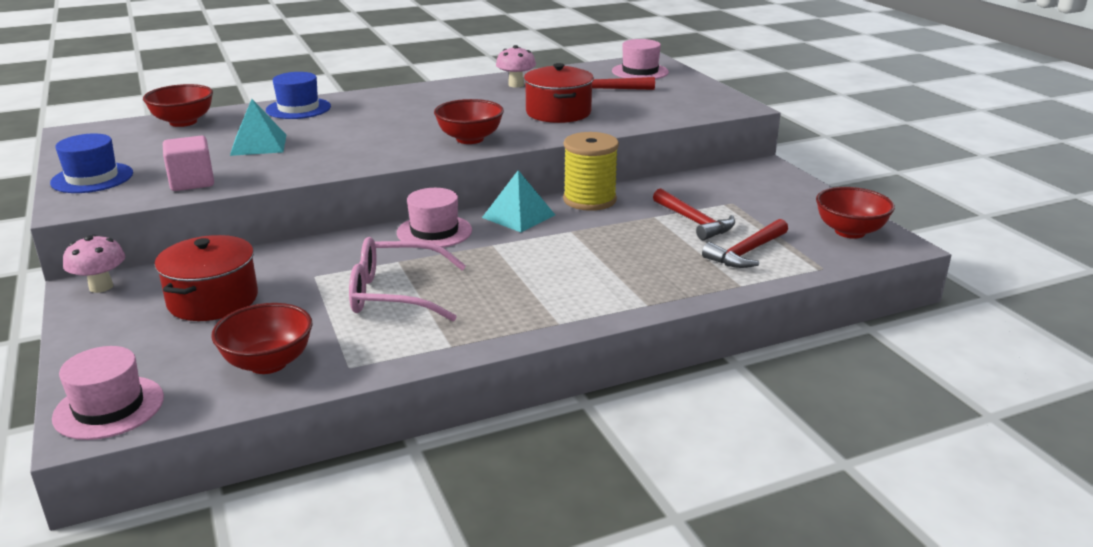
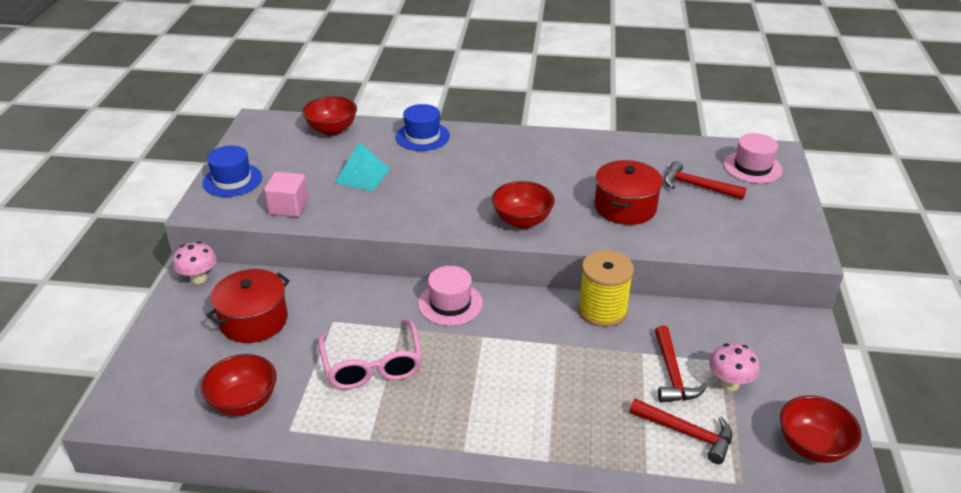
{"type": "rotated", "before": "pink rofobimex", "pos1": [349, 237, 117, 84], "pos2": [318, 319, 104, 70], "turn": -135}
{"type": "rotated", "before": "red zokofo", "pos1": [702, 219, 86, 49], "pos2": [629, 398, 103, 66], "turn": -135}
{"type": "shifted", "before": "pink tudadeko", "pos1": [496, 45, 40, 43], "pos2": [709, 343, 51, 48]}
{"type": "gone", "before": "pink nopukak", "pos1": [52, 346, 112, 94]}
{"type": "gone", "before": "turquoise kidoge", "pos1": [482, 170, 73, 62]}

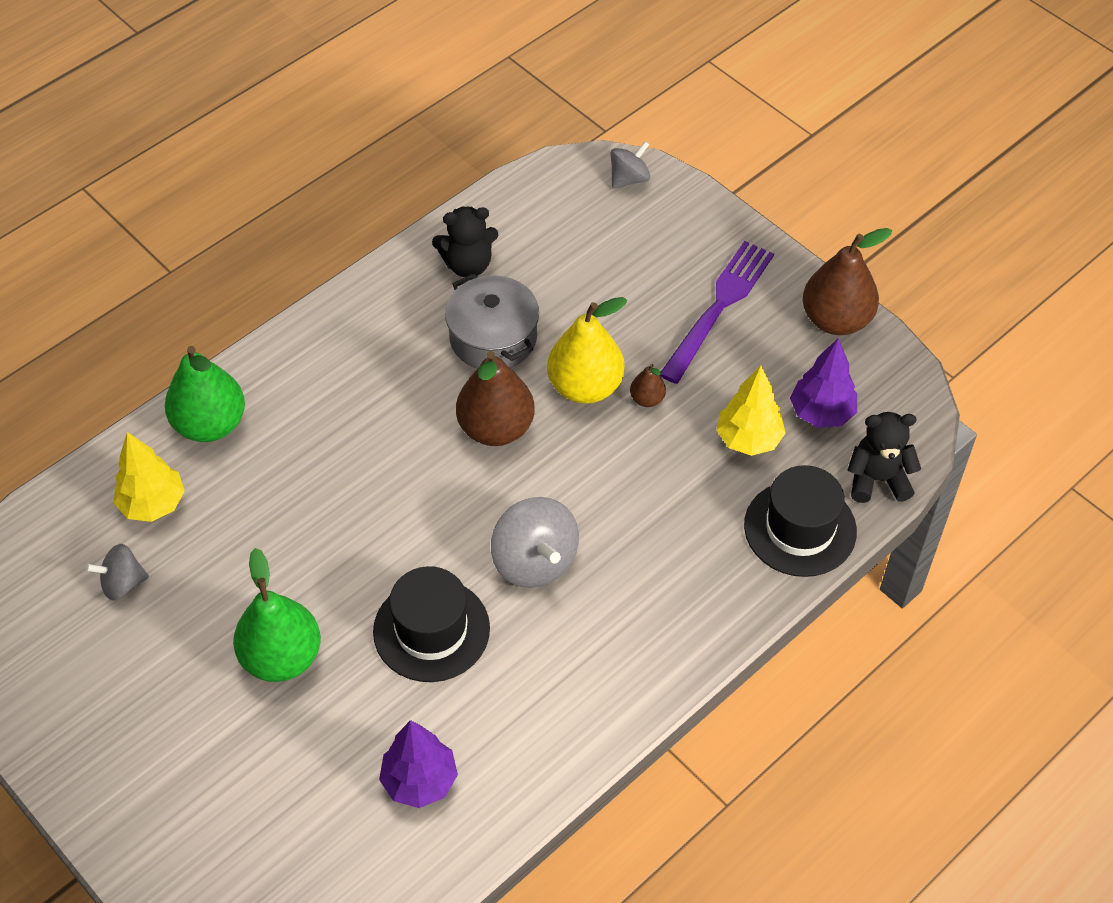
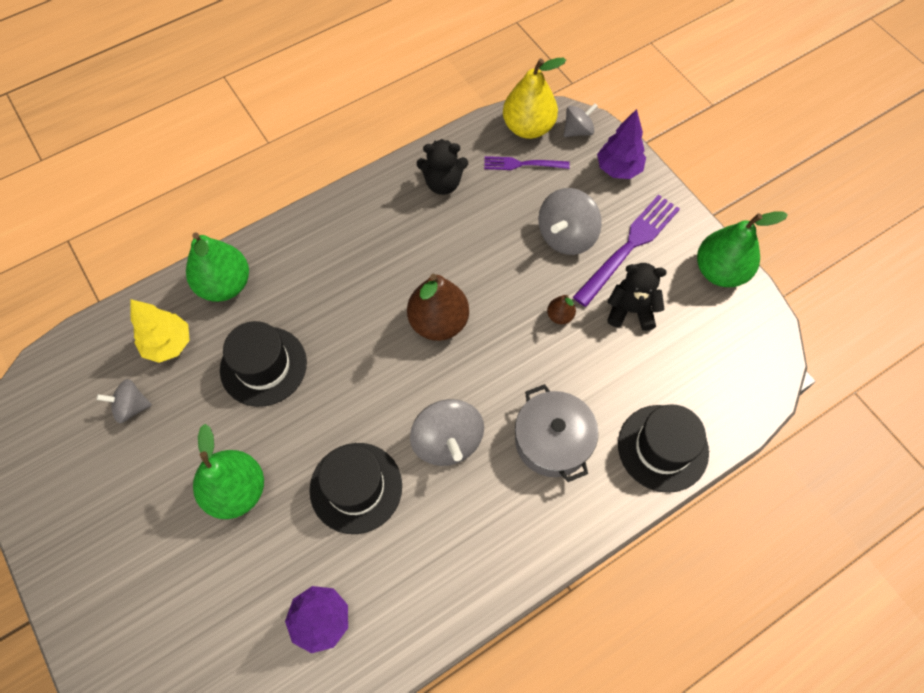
{"type": "new", "after": "black nopukak", "pos2": [220, 321, 87, 86]}
{"type": "new", "after": "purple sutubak", "pos2": [484, 156, 86, 14]}
{"type": "shifted", "before": "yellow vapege", "pos1": [547, 297, 80, 107], "pos2": [503, 58, 63, 81]}
{"type": "shifted", "before": "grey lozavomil", "pos1": [445, 273, 94, 96], "pos2": [515, 384, 83, 98]}
{"type": "new", "after": "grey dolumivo", "pos2": [538, 188, 64, 67]}
{"type": "shifted", "before": "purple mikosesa", "pos1": [790, 338, 67, 90], "pos2": [597, 109, 49, 70]}
{"type": "shifted", "before": "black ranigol", "pos1": [848, 412, 73, 91], "pos2": [607, 263, 60, 68]}
{"type": "repainted", "before": "brown vapege", "after": "green vapege", "pos1": [803, 228, 89, 107], "pos2": [697, 211, 91, 76]}
{"type": "gone", "before": "yellow mikosesa", "pos1": [717, 365, 69, 91]}

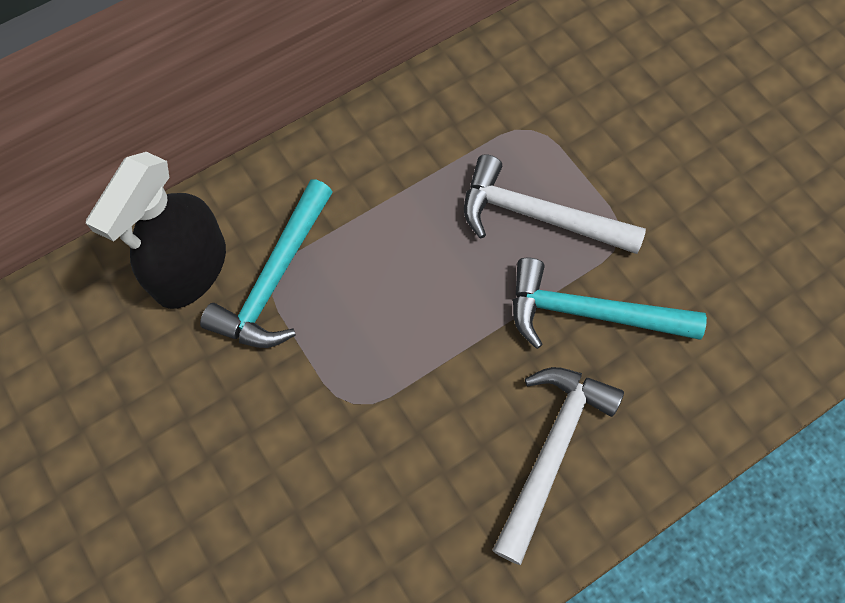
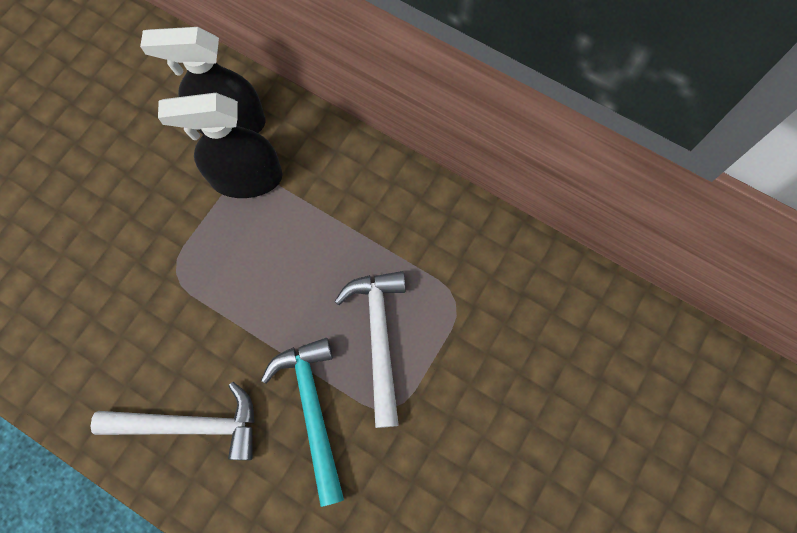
{"type": "swapped", "before": "turquoise zokofo", "after": "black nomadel", "pos1": [200, 179, 132, 169], "pos2": [158, 93, 125, 105]}

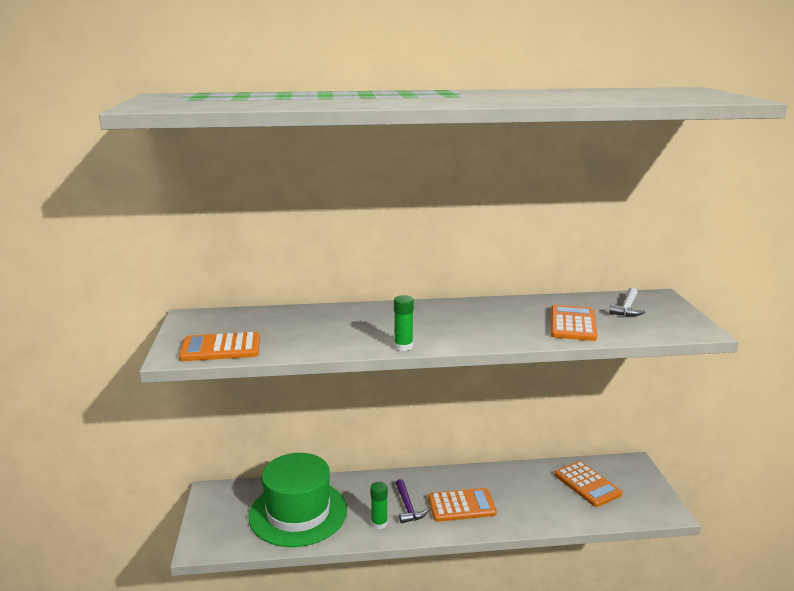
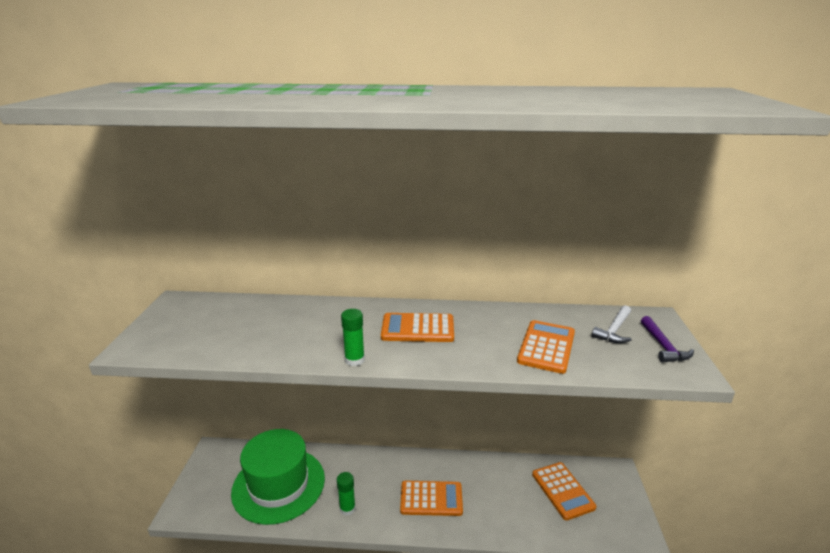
{"type": "shifted", "before": "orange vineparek", "pos1": [179, 332, 81, 29], "pos2": [381, 313, 73, 29]}
{"type": "shifted", "before": "purple zokofo", "pos1": [395, 479, 34, 45], "pos2": [641, 316, 53, 47]}

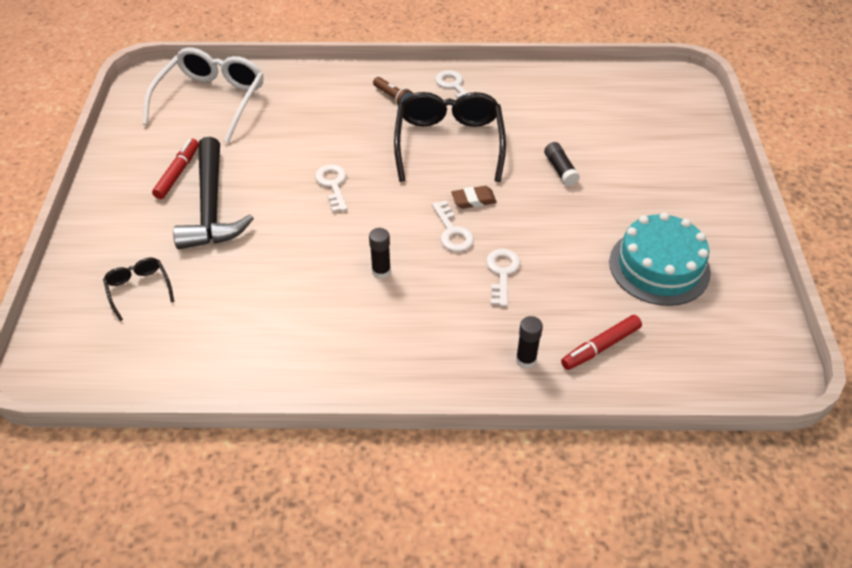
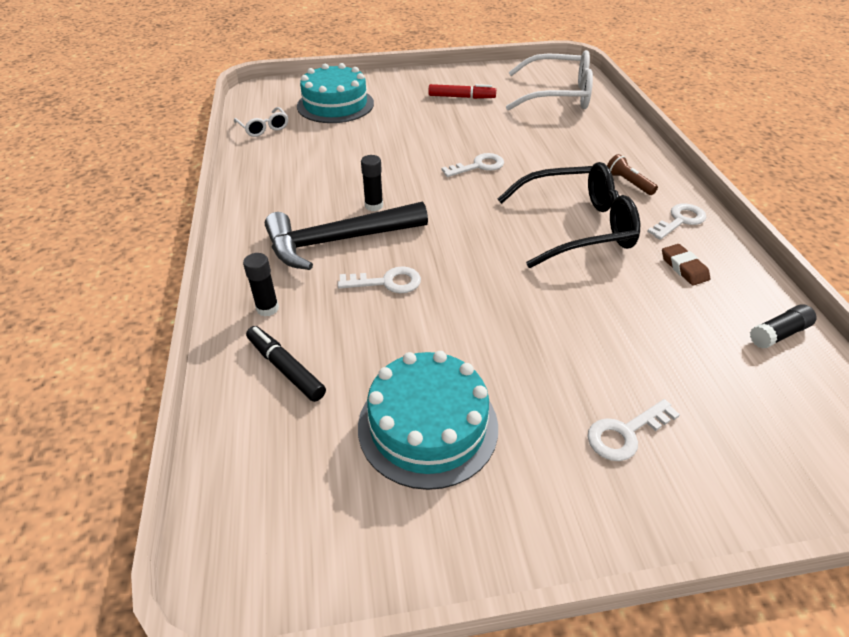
{"type": "new", "after": "white rofobimex", "pos2": [234, 107, 54, 30]}
{"type": "repainted", "before": "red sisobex", "after": "black sisobex", "pos1": [561, 315, 81, 55], "pos2": [246, 326, 80, 76]}
{"type": "shifted", "before": "black zokofo", "pos1": [173, 137, 81, 112], "pos2": [265, 201, 163, 69]}
{"type": "swapped", "before": "black rofobimex", "after": "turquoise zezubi", "pos1": [103, 258, 71, 63], "pos2": [297, 63, 77, 60]}
{"type": "shifted", "before": "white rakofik", "pos1": [432, 201, 42, 51], "pos2": [588, 399, 92, 62]}
{"type": "rotated", "before": "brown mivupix", "pos1": [373, 77, 40, 29], "pos2": [607, 154, 51, 41], "turn": 105}
{"type": "shifted", "before": "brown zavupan", "pos1": [451, 186, 46, 23], "pos2": [662, 244, 48, 42]}
{"type": "shifted", "before": "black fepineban", "pos1": [544, 142, 36, 44], "pos2": [750, 304, 67, 45]}

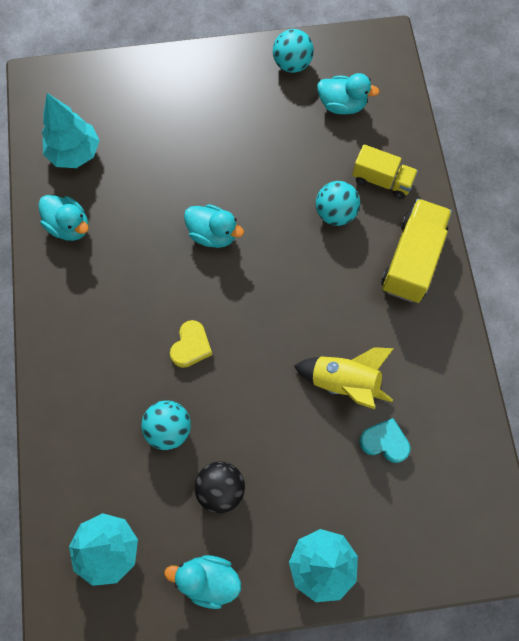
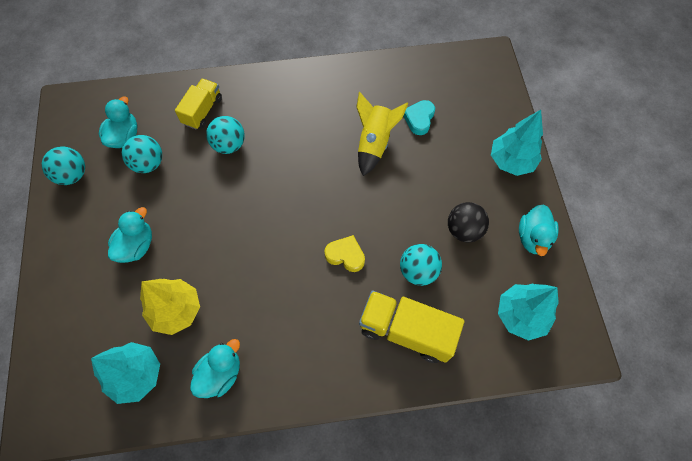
{"type": "shifted", "before": "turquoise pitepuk", "pos1": [184, 204, 60, 44], "pos2": [108, 207, 44, 56]}
{"type": "new", "after": "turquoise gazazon", "pos2": [122, 135, 40, 38]}
{"type": "new", "after": "yellow mikosesa", "pos2": [140, 279, 60, 56]}
{"type": "shifted", "before": "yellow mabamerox", "pos1": [381, 199, 71, 104], "pos2": [359, 290, 105, 73]}

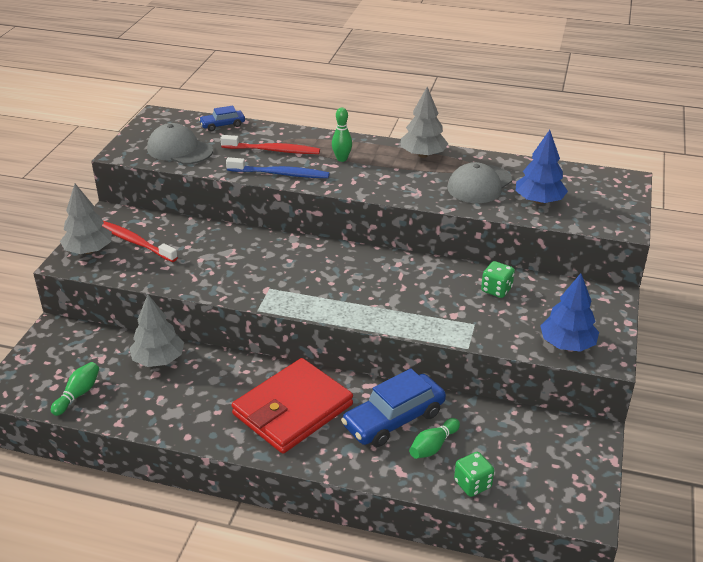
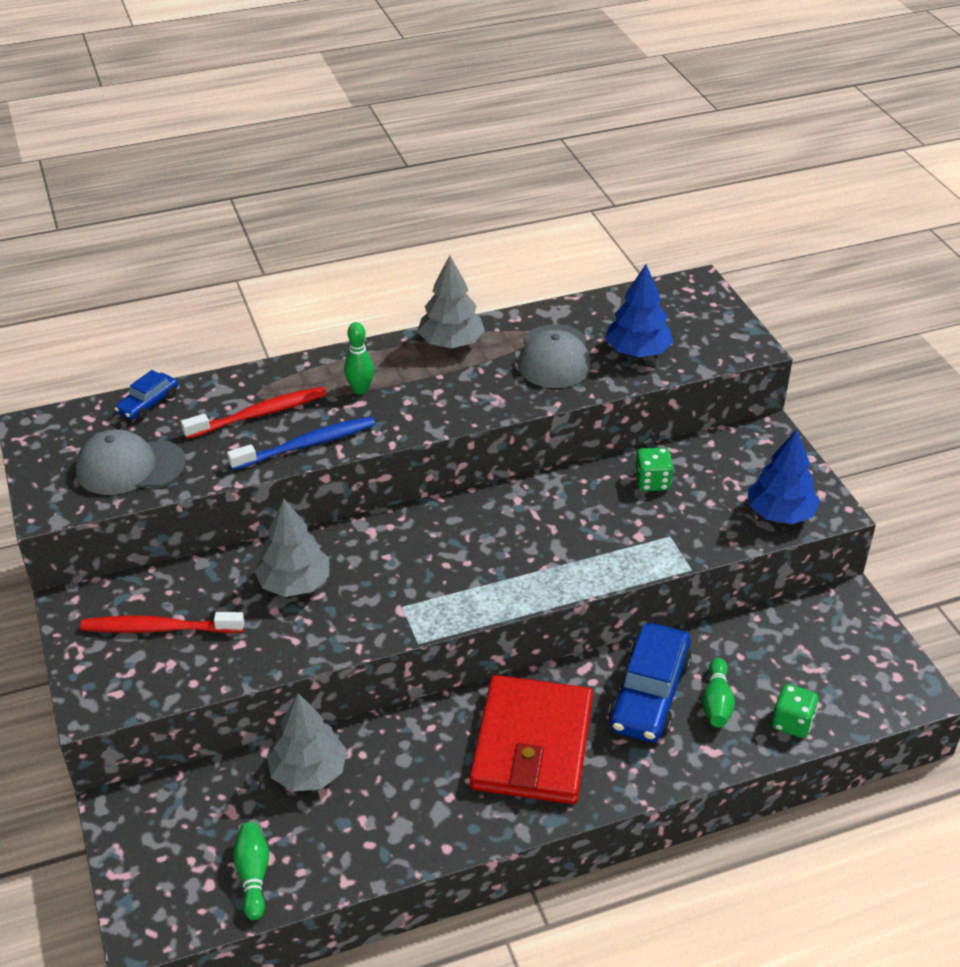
{"type": "shifted", "before": "grey mikosesa", "pos1": [60, 184, 52, 70], "pos2": [254, 499, 75, 98]}

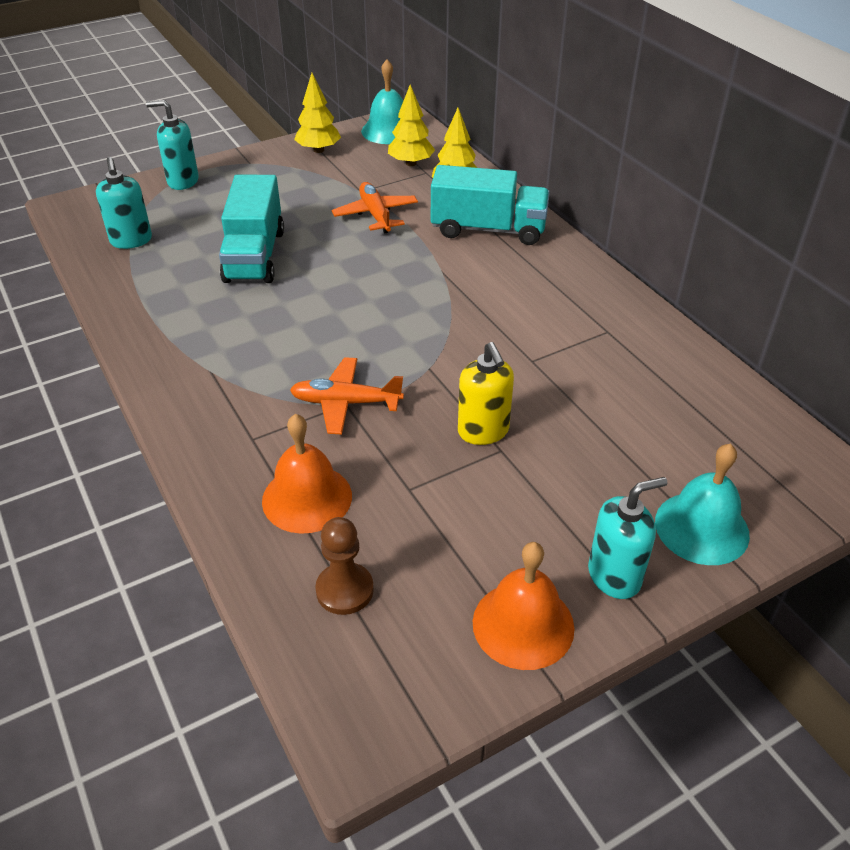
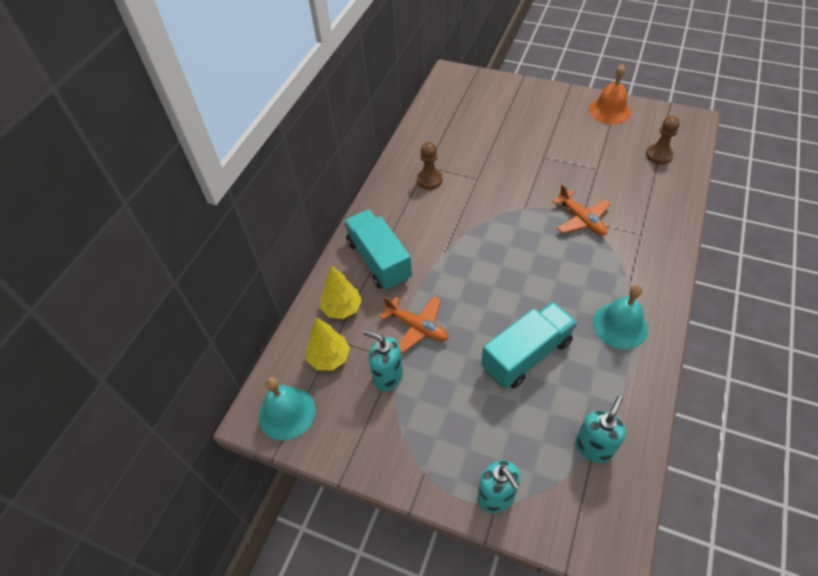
{"type": "shifted", "before": "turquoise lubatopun", "pos1": [588, 477, 79, 122], "pos2": [363, 330, 40, 61]}
{"type": "rotated", "before": "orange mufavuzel", "pos1": [332, 182, 86, 51], "pos2": [380, 296, 69, 57], "turn": -90}
{"type": "new", "after": "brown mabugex", "pos2": [417, 142, 25, 48]}
{"type": "shifted", "before": "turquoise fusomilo", "pos1": [655, 443, 95, 122], "pos2": [593, 284, 55, 65]}
{"type": "gone", "before": "orange fusomilo", "pos1": [262, 414, 90, 120]}
{"type": "gone", "before": "yellow mikosesa", "pos1": [294, 73, 47, 80]}
{"type": "gone", "before": "yellow lubatopun", "pos1": [458, 342, 56, 103]}

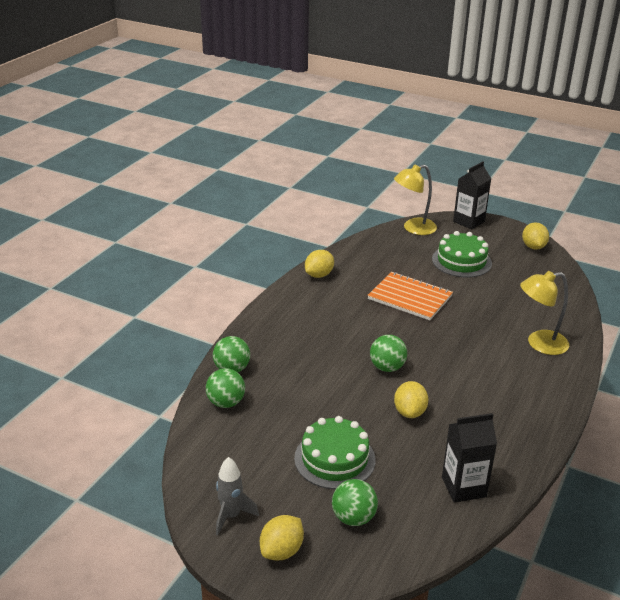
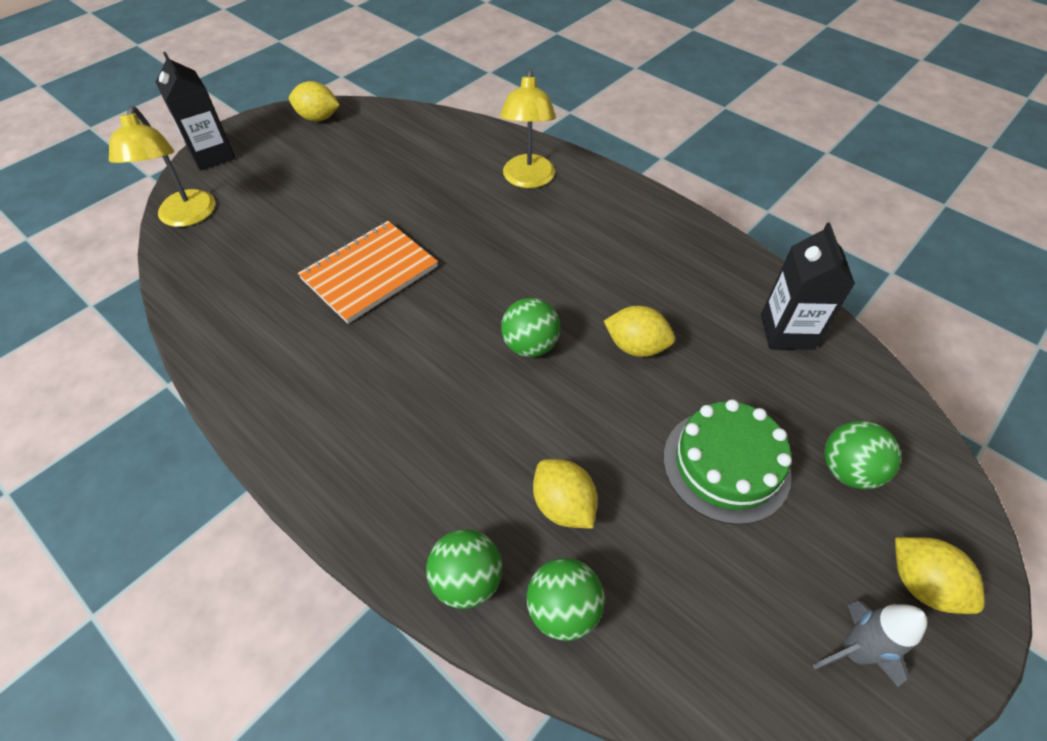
{"type": "shifted", "before": "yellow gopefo", "pos1": [305, 250, 29, 28], "pos2": [533, 459, 65, 69]}
{"type": "gone", "before": "green zezubi", "pos1": [432, 231, 60, 47]}

